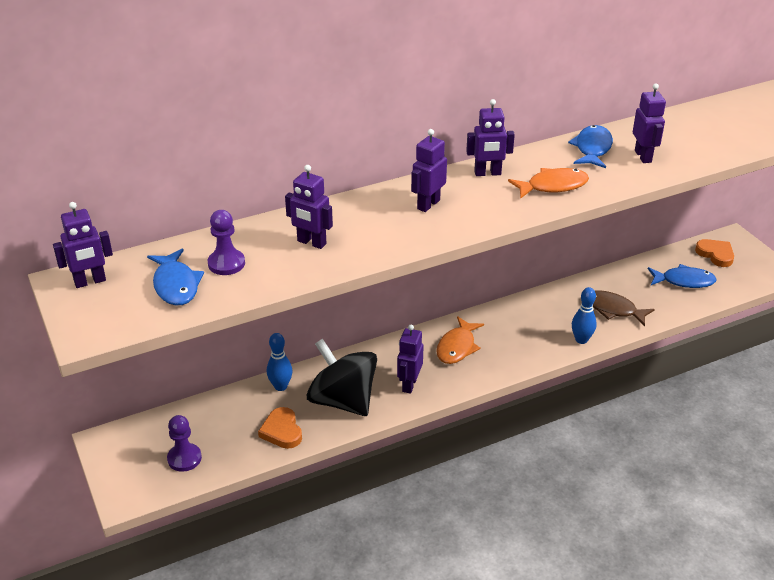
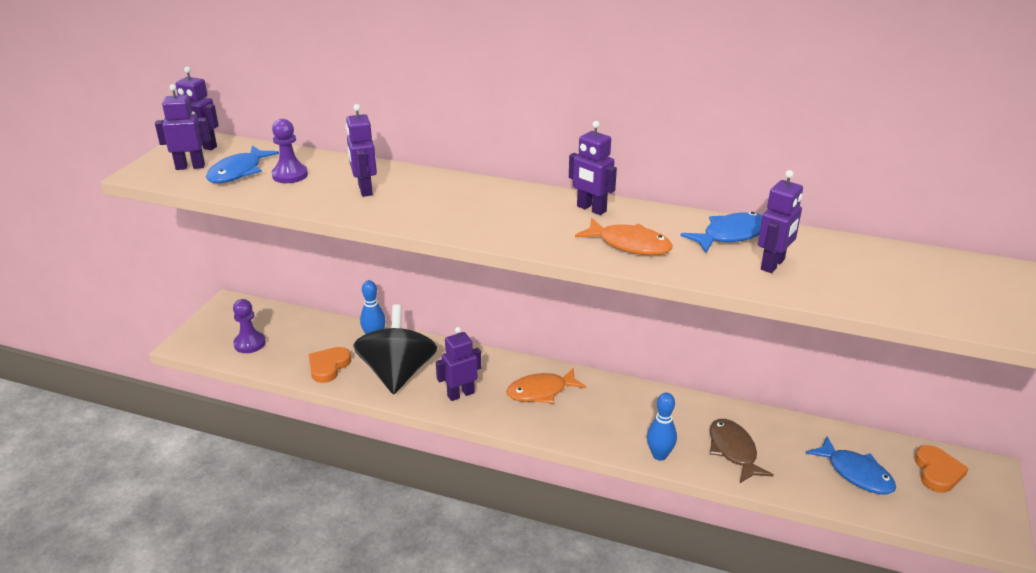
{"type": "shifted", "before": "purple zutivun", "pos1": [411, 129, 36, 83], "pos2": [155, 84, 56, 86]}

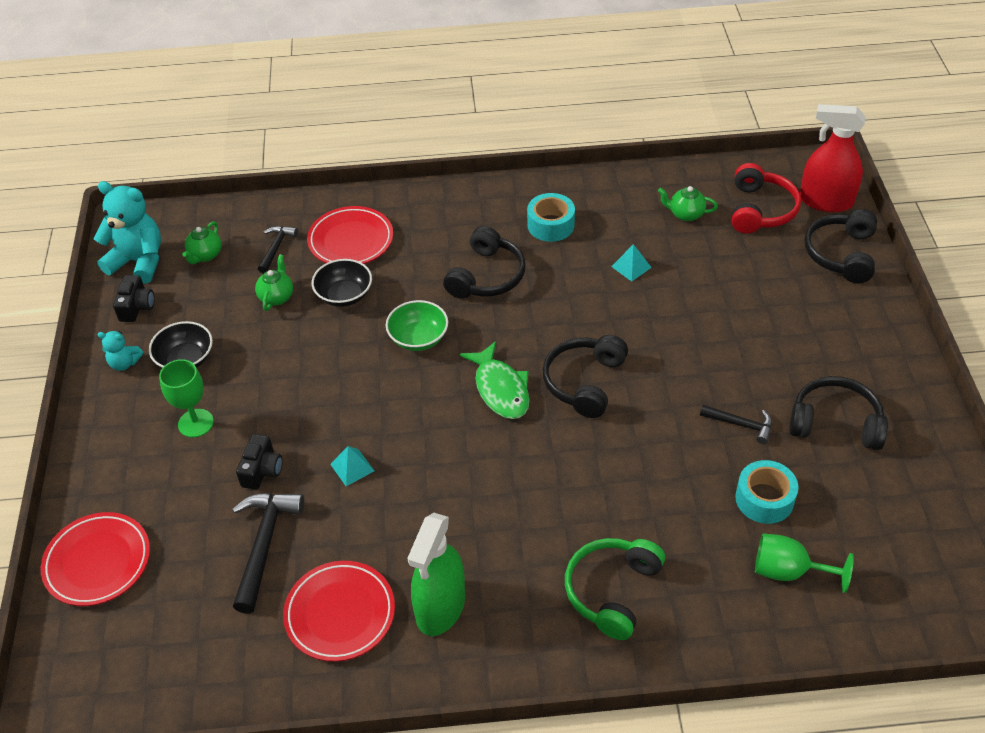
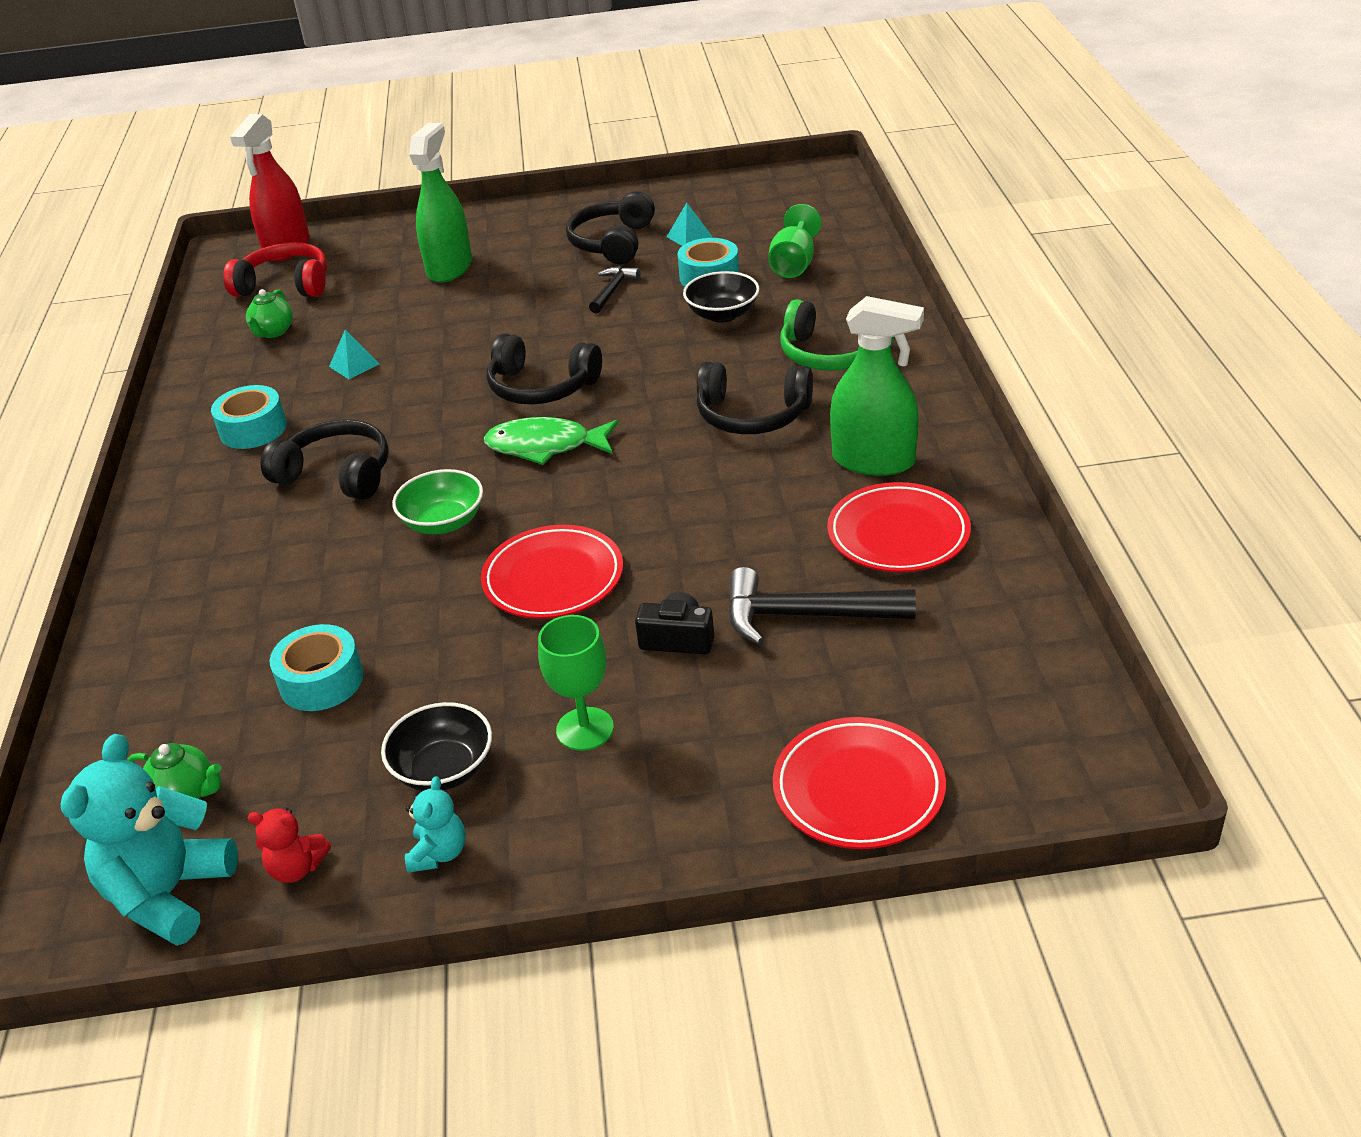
{"type": "swapped", "before": "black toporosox", "after": "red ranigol", "pos1": [113, 275, 41, 47], "pos2": [248, 808, 83, 75]}
{"type": "swapped", "before": "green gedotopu", "after": "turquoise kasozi", "pos1": [255, 254, 38, 57], "pos2": [270, 624, 93, 87]}
{"type": "new", "after": "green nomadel", "pos2": [409, 123, 63, 160]}
{"type": "shifted", "before": "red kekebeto", "pos1": [307, 206, 86, 58], "pos2": [481, 525, 142, 94]}
{"type": "rotated", "before": "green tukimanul", "pos1": [460, 341, 70, 78], "pos2": [484, 417, 134, 48], "turn": -150}
{"type": "shifted", "before": "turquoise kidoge", "pos1": [330, 446, 44, 40], "pos2": [667, 203, 46, 43]}
{"type": "shifted", "before": "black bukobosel", "pos1": [312, 259, 60, 48], "pos2": [683, 271, 76, 52]}
{"type": "shifted", "before": "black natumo", "pos1": [805, 209, 72, 74], "pos2": [697, 362, 116, 72]}
{"type": "gone", "before": "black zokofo", "pos1": [258, 226, 40, 47]}

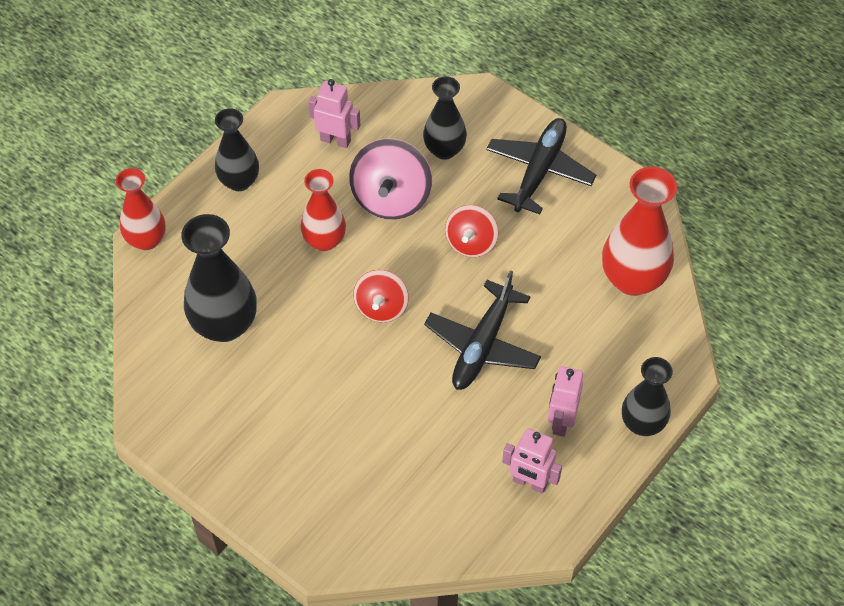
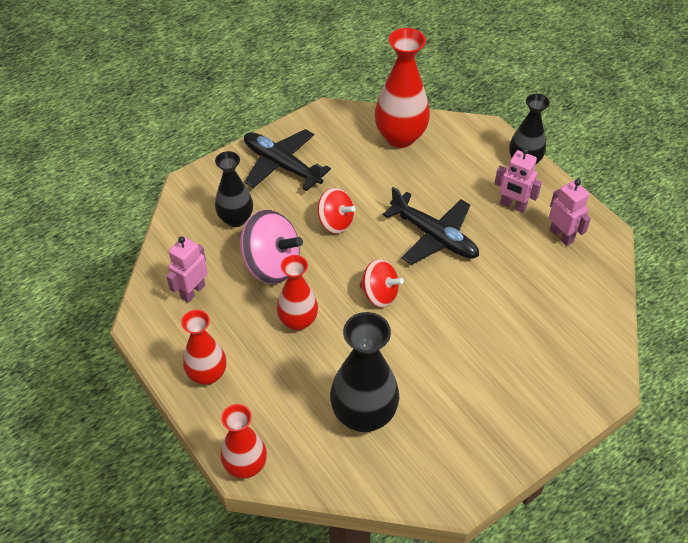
{"type": "repainted", "before": "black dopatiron", "after": "red dopatiron", "pos1": [215, 108, 44, 83], "pos2": [181, 310, 45, 75]}
{"type": "rotated", "before": "pink zutivun", "pos1": [502, 428, 60, 66], "pos2": [549, 179, 42, 67], "turn": -75}

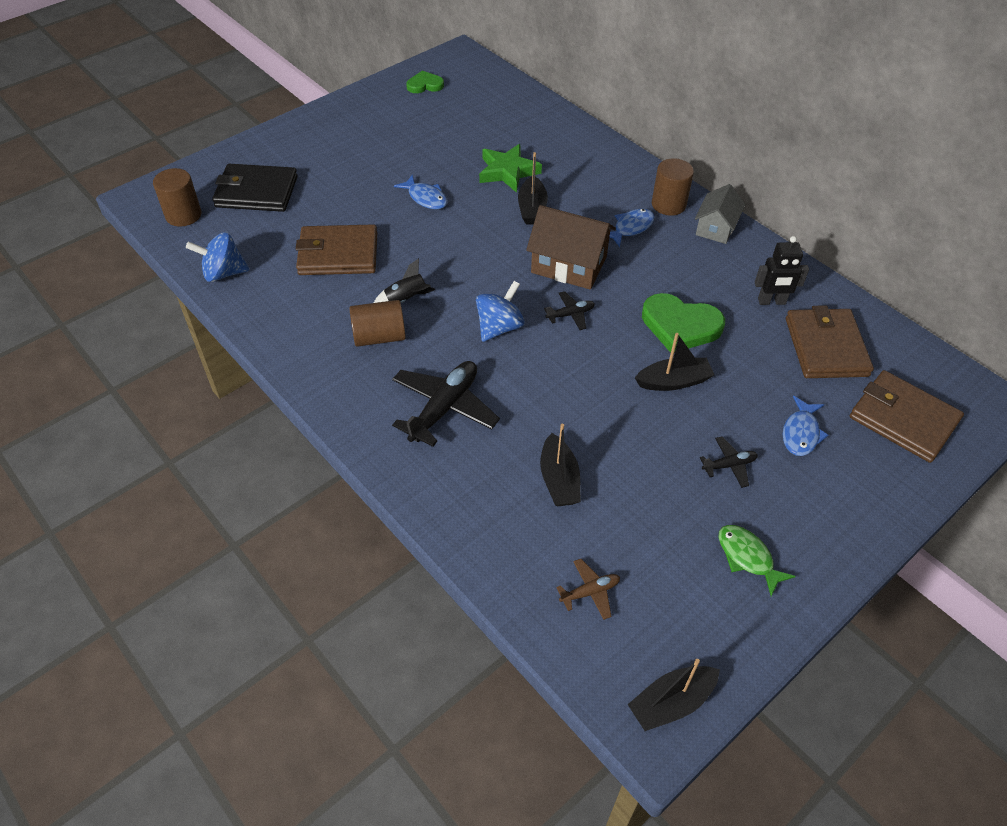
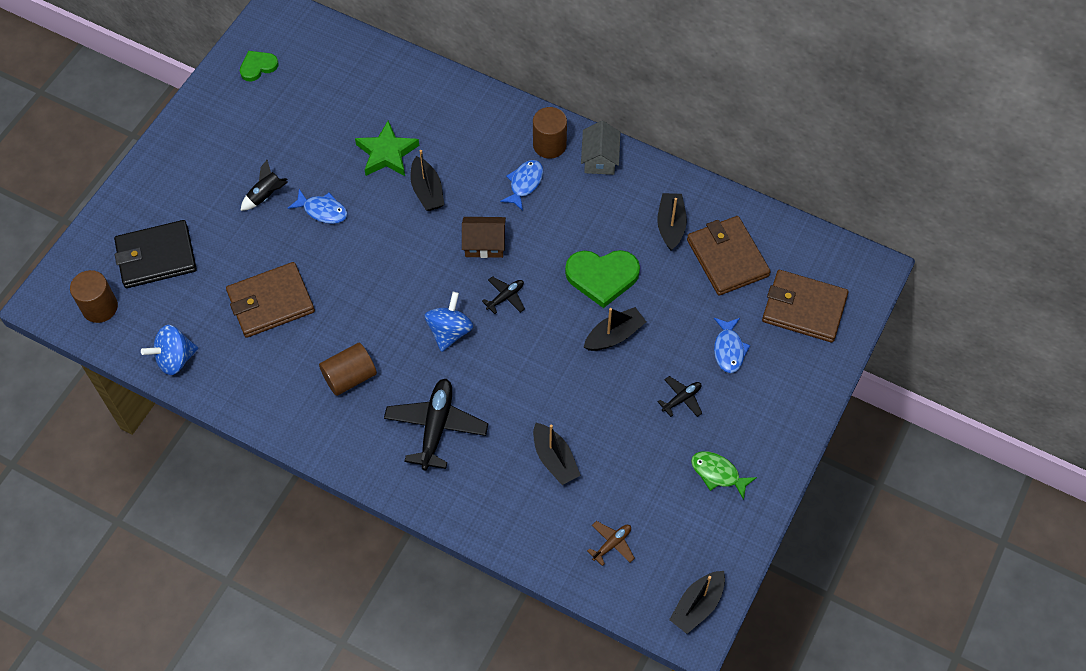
{"type": "shifted", "before": "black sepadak", "pos1": [374, 258, 61, 45], "pos2": [240, 160, 48, 51]}
{"type": "scaled", "before": "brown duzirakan", "pos1": [526, 205, 90, 85], "pos2": [462, 217, 44, 41], "scale": 0.64}
{"type": "swapped", "before": "black zutivun", "after": "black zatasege", "pos1": [755, 236, 54, 69], "pos2": [657, 193, 30, 57]}

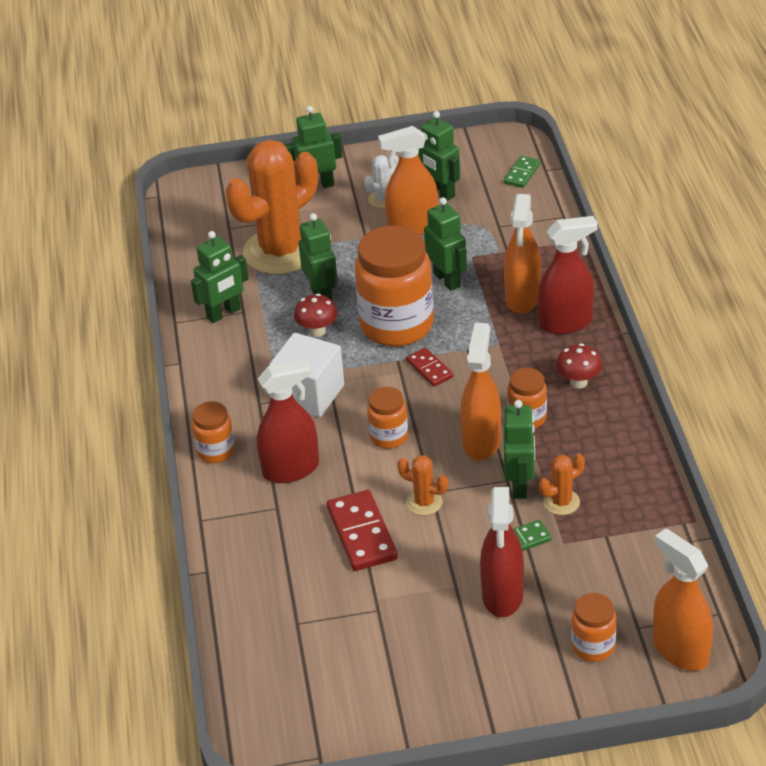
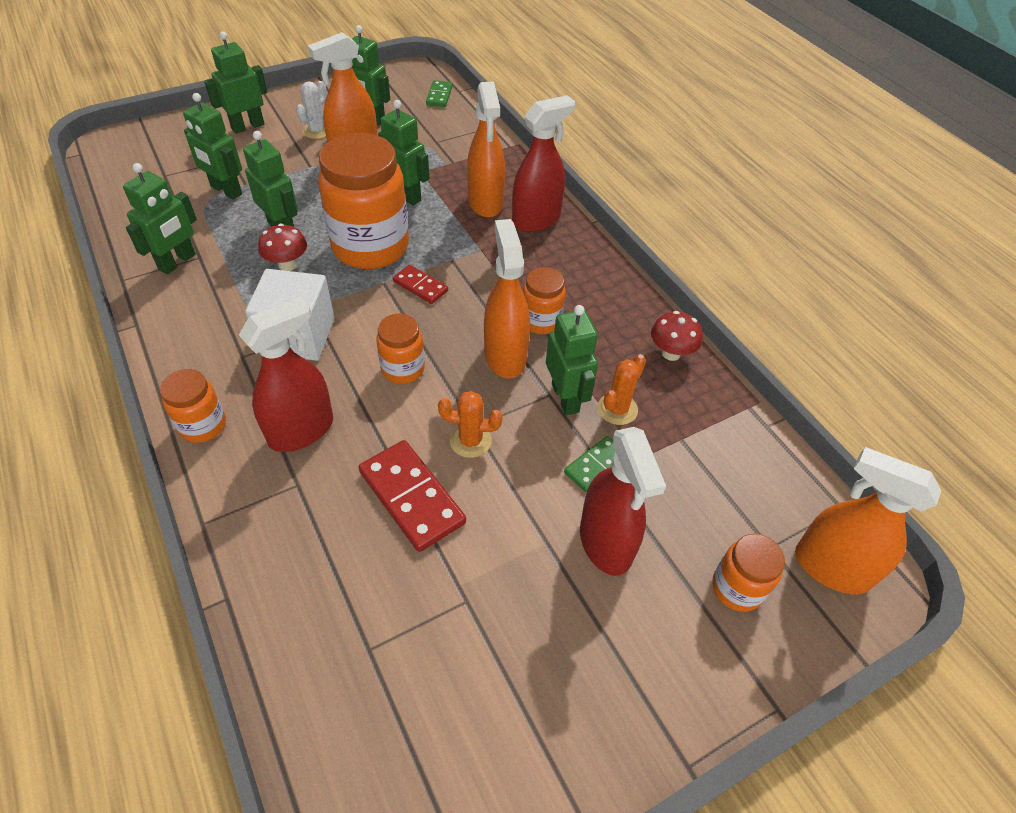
{"type": "swapped", "before": "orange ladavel", "after": "green zutivun", "pos1": [225, 140, 93, 135], "pos2": [183, 93, 59, 107]}
{"type": "shifted", "before": "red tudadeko", "pos1": [556, 343, 46, 45], "pos2": [651, 311, 52, 50]}

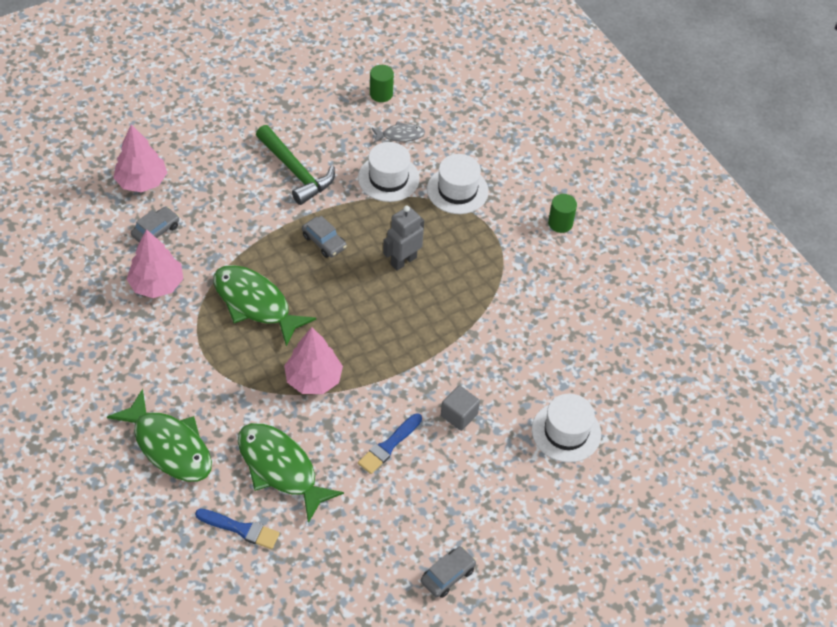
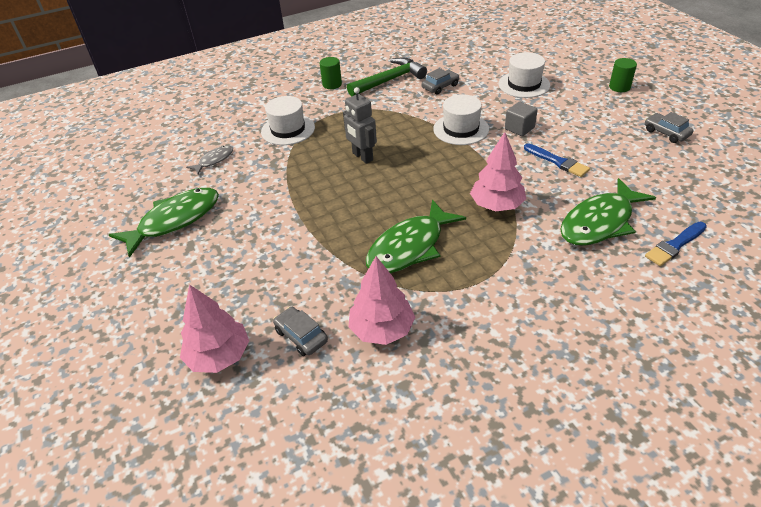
{"type": "shifted", "before": "green tukimanul", "pos1": [107, 389, 105, 93], "pos2": [109, 187, 110, 71]}
{"type": "rotated", "before": "grey tukimanul", "pos1": [372, 121, 53, 22], "pos2": [186, 145, 47, 30], "turn": 45}
{"type": "shifted", "before": "green zokofo", "pos1": [256, 125, 79, 80], "pos2": [347, 57, 80, 39]}
{"type": "shifted", "before": "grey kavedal", "pos1": [302, 216, 45, 42], "pos2": [422, 68, 37, 27]}
{"type": "shifted", "before": "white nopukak", "pos1": [358, 142, 62, 60], "pos2": [433, 94, 56, 51]}
{"type": "shifted", "before": "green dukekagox", "pos1": [370, 65, 24, 37], "pos2": [609, 58, 28, 34]}
{"type": "rotated", "before": "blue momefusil", "pos1": [195, 509, 85, 40], "pos2": [645, 222, 62, 44], "turn": -150}

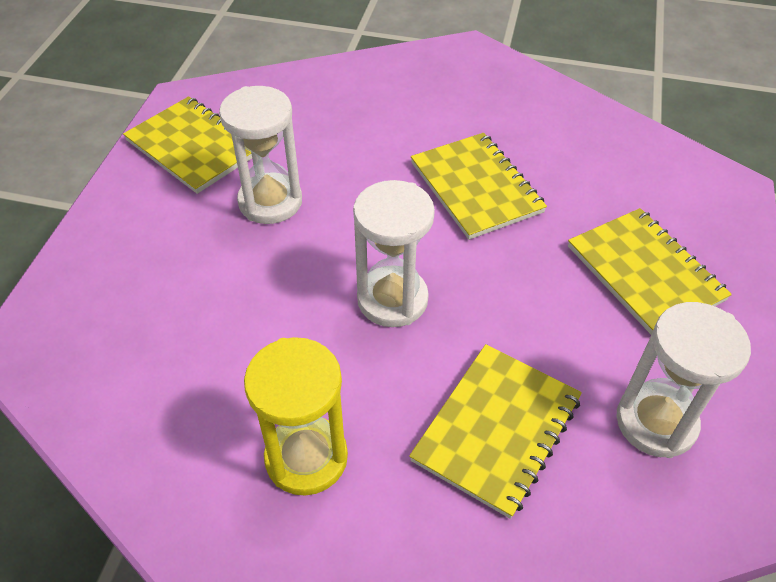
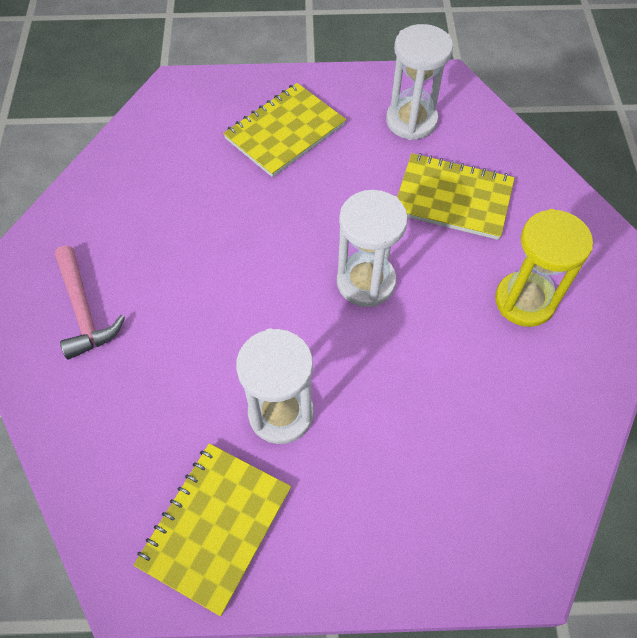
{"type": "new", "after": "pink zokofo", "pos2": [55, 246, 70, 114]}
{"type": "gone", "before": "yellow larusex", "pos1": [411, 133, 136, 107]}

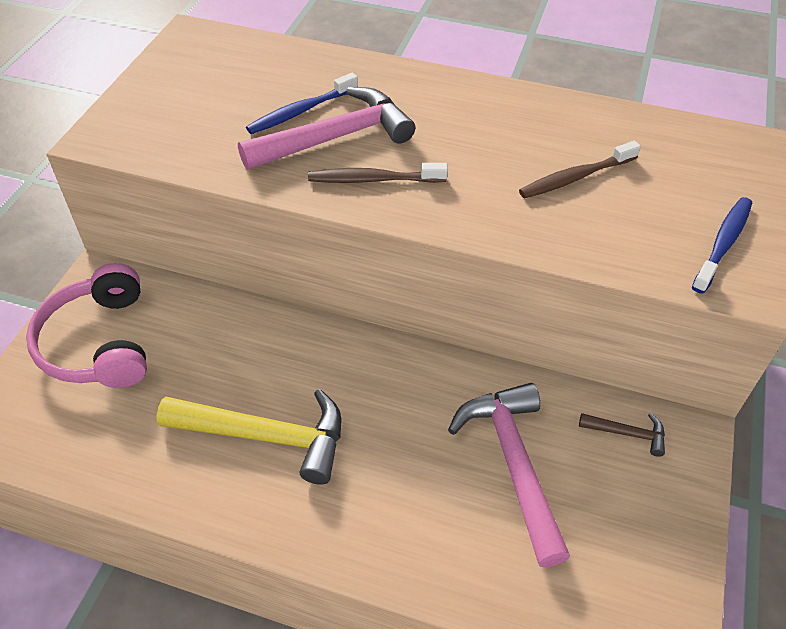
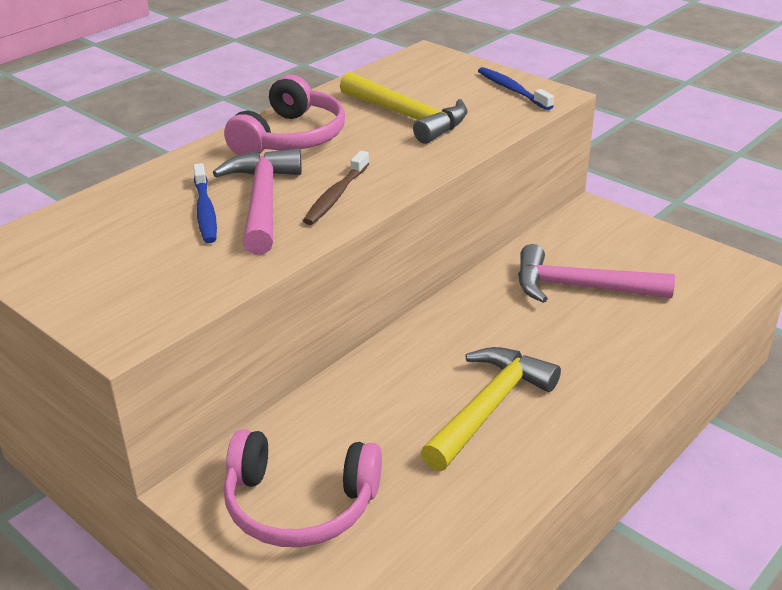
{"type": "new", "after": "pink natumo", "pos2": [224, 75, 121, 80]}
{"type": "swapped", "before": "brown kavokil", "after": "yellow zokofo", "pos1": [519, 141, 122, 57], "pos2": [340, 72, 127, 72]}
{"type": "gone", "before": "brown zokofo", "pos1": [579, 413, 86, 44]}

